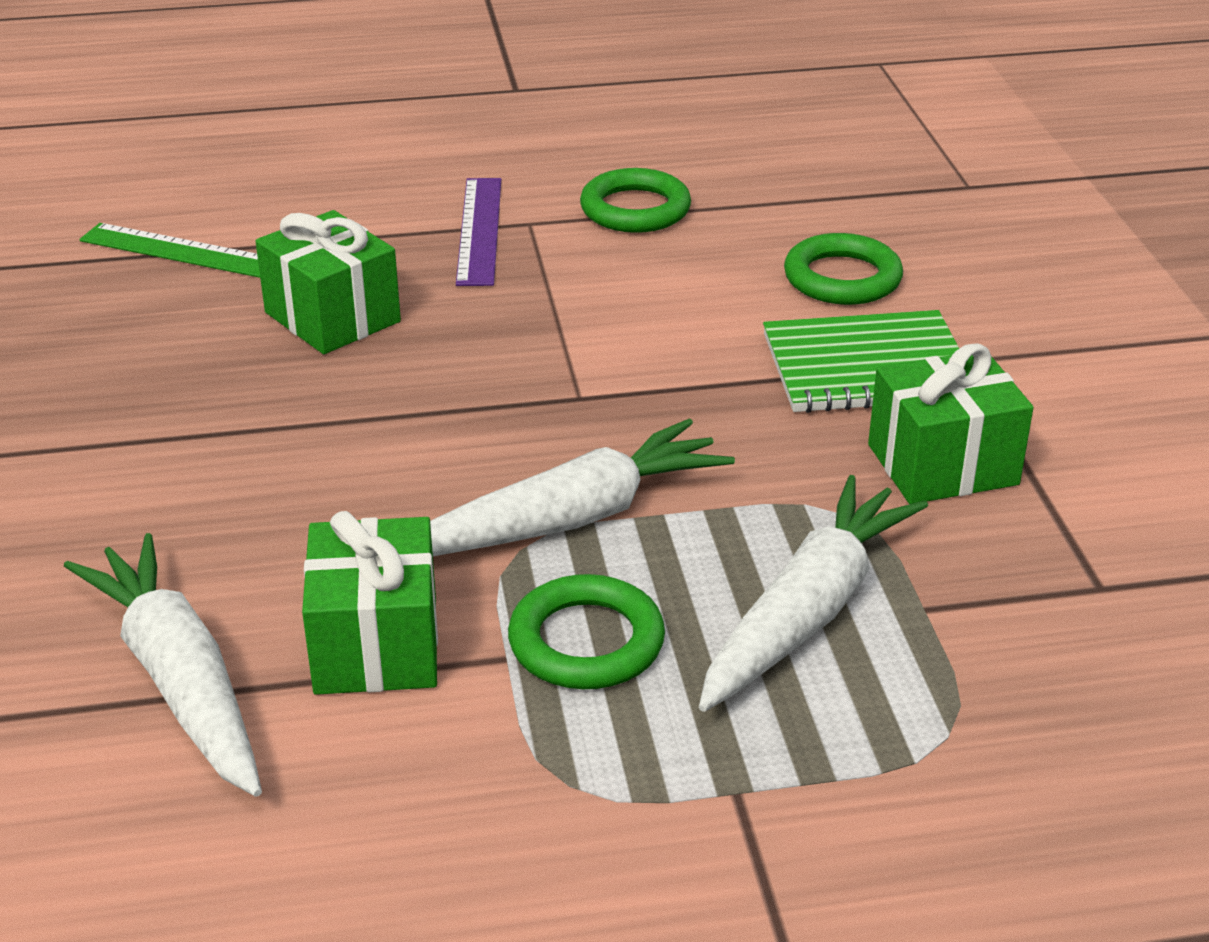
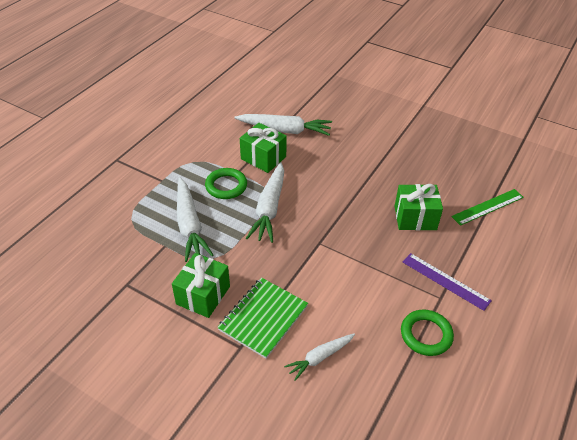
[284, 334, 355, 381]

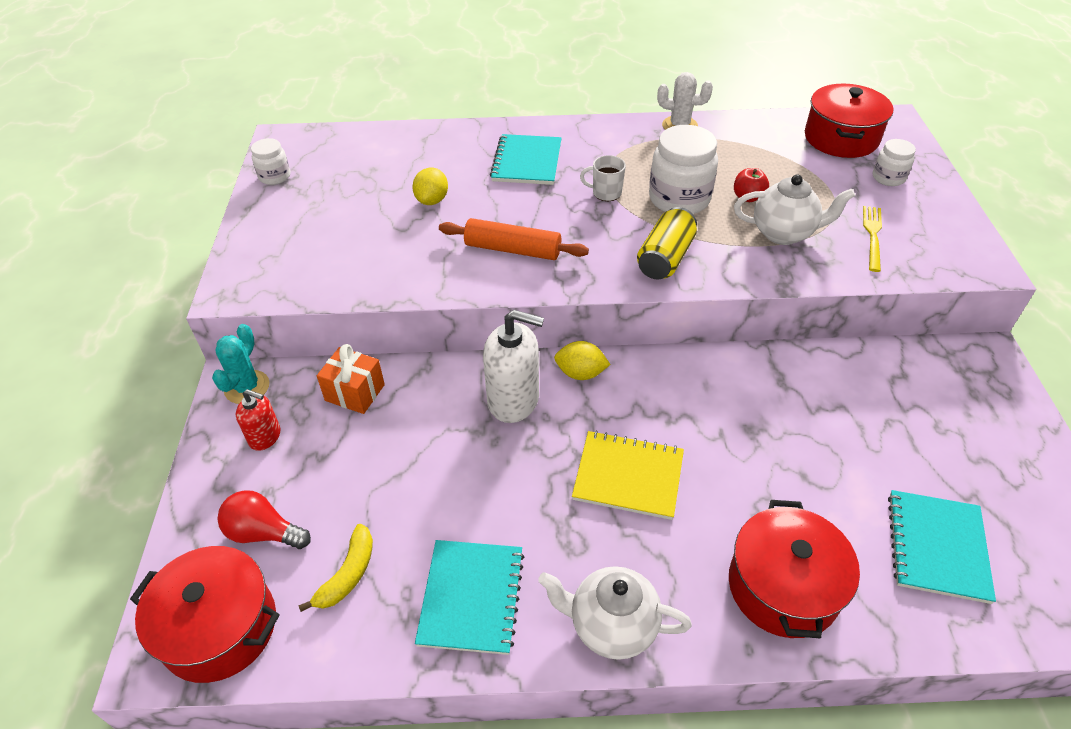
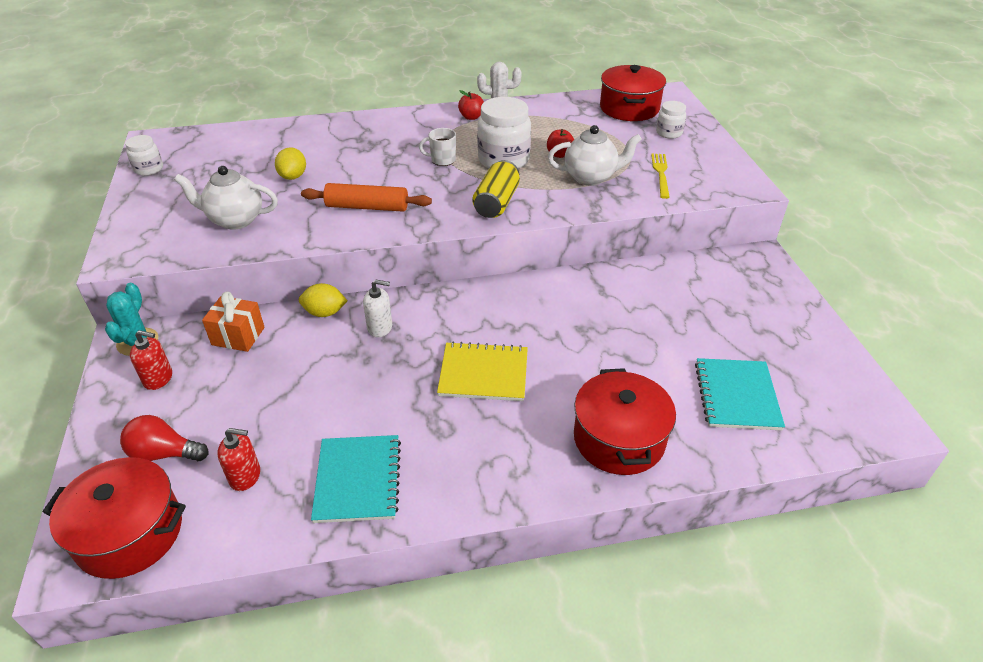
[174, 166, 278, 230]
[217, 428, 260, 491]
[299, 283, 347, 317]
[363, 280, 392, 337]
[458, 90, 484, 120]
[490, 134, 562, 185] (first image)

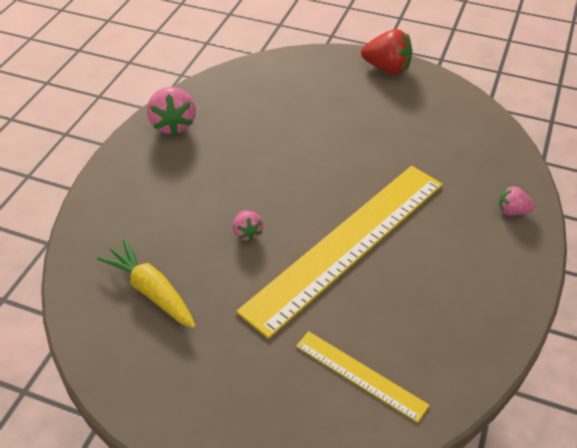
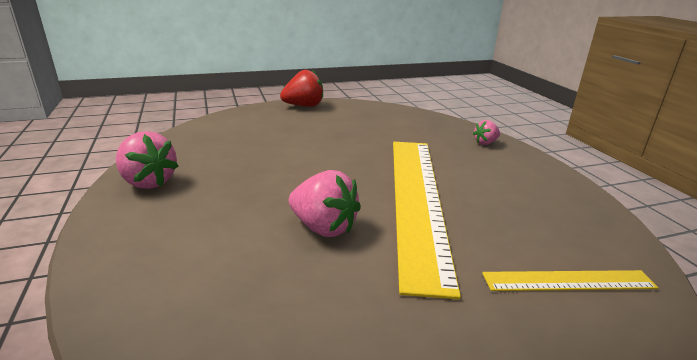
[289, 170, 361, 237]
[97, 239, 196, 329] (first image)

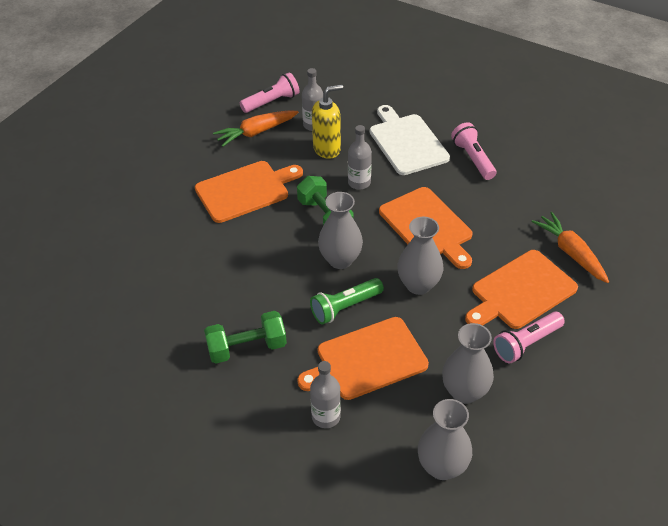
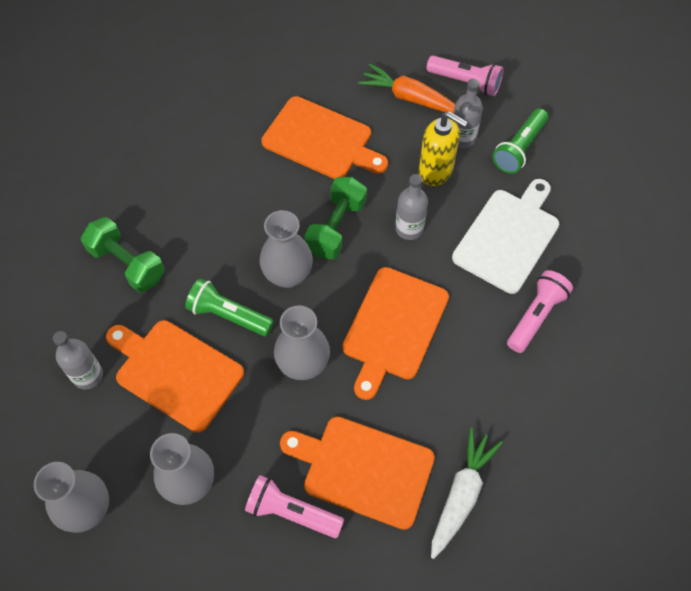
[431, 428, 503, 559]
[492, 109, 548, 174]

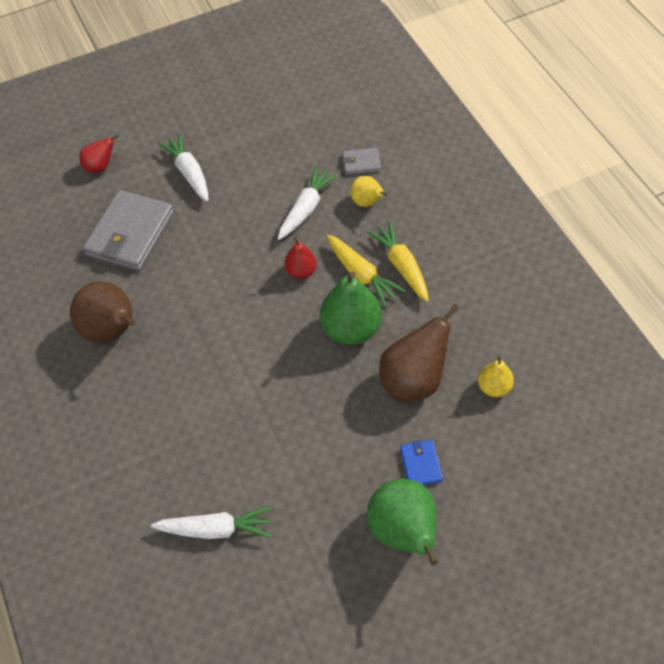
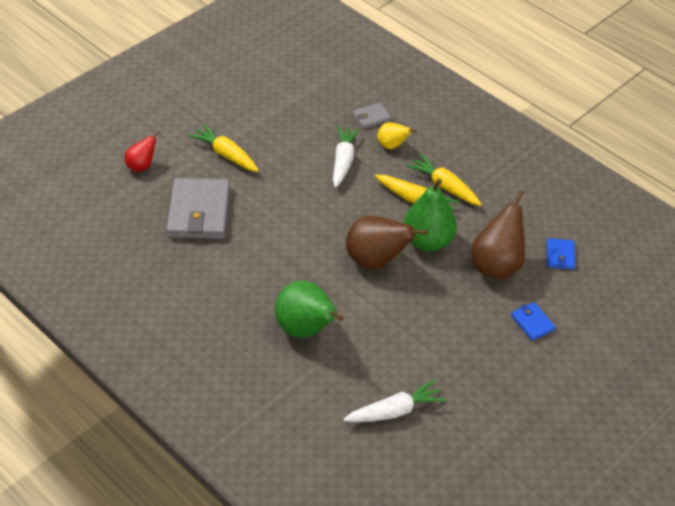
[188, 124, 259, 172]
[275, 280, 344, 338]
[346, 215, 428, 269]
[547, 238, 575, 270]
[284, 237, 317, 279] (first image)

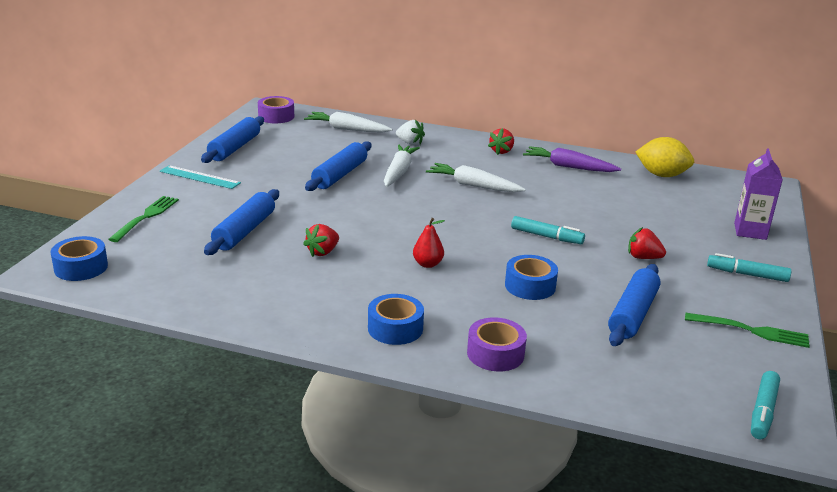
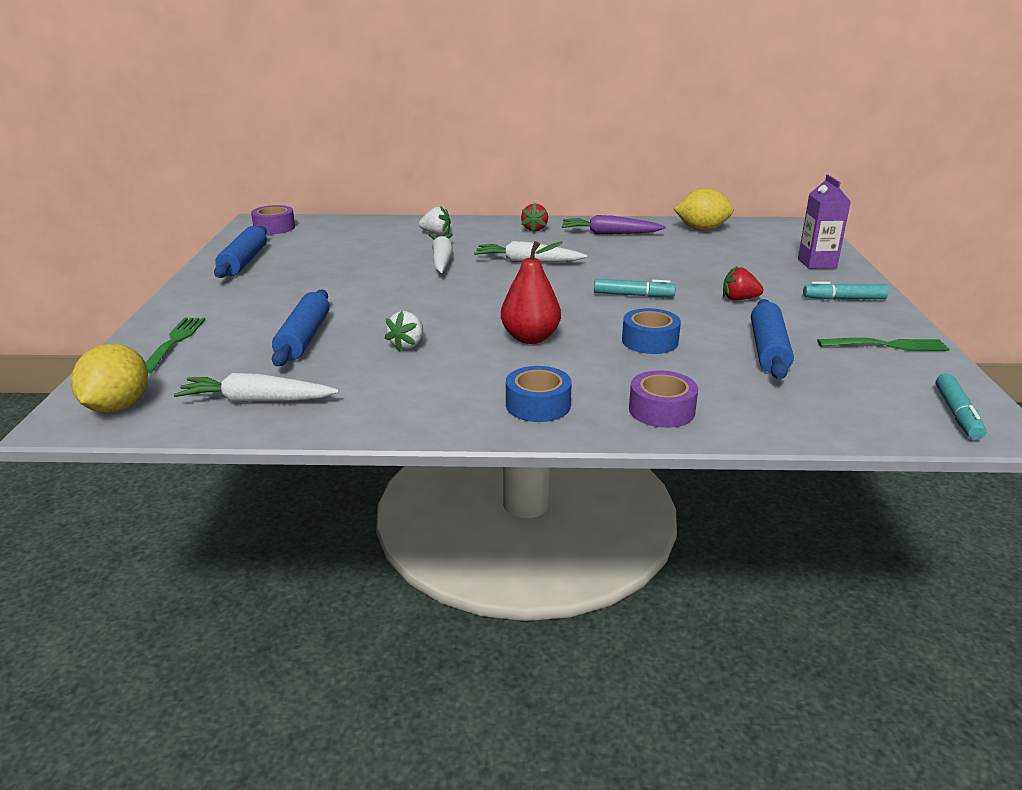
[71, 344, 148, 413]
[174, 373, 339, 402]
[384, 311, 423, 351]
[501, 241, 563, 344]
[160, 165, 241, 189] (first image)
[305, 141, 371, 191] (first image)

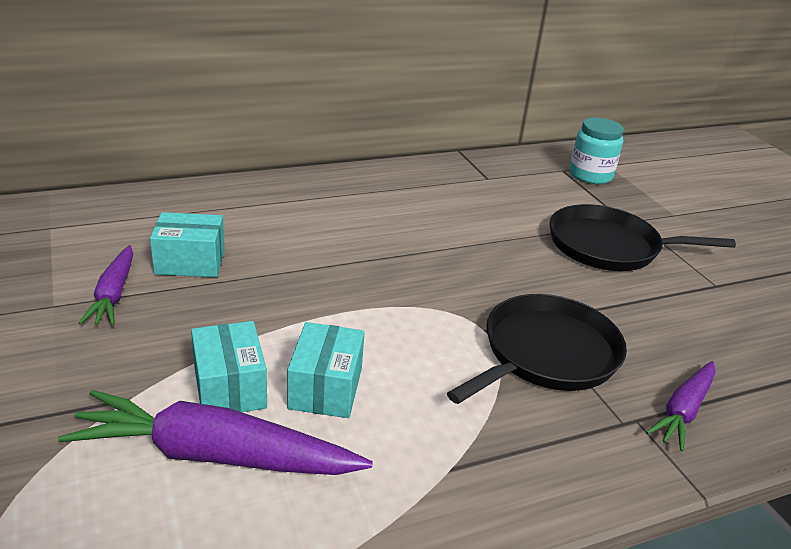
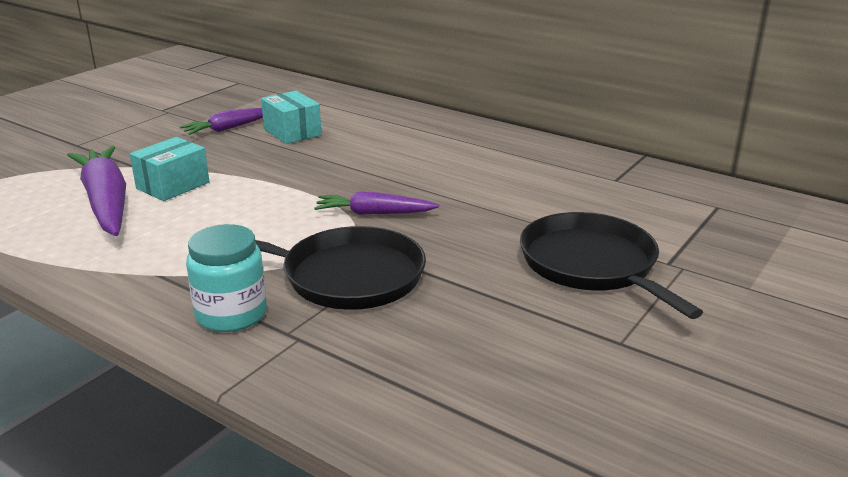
[186, 224, 267, 332]
[314, 192, 439, 215]
[287, 322, 365, 418] (first image)

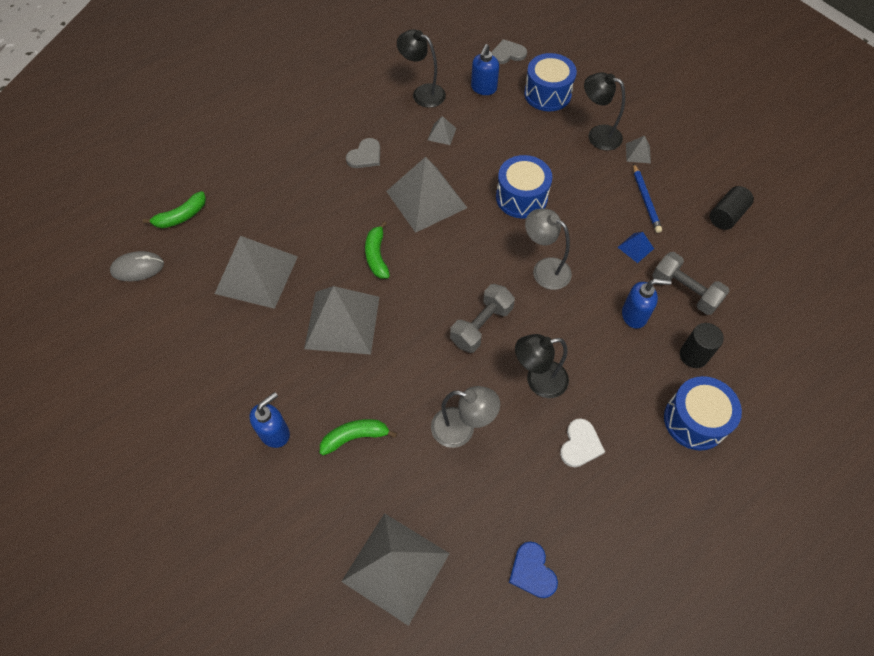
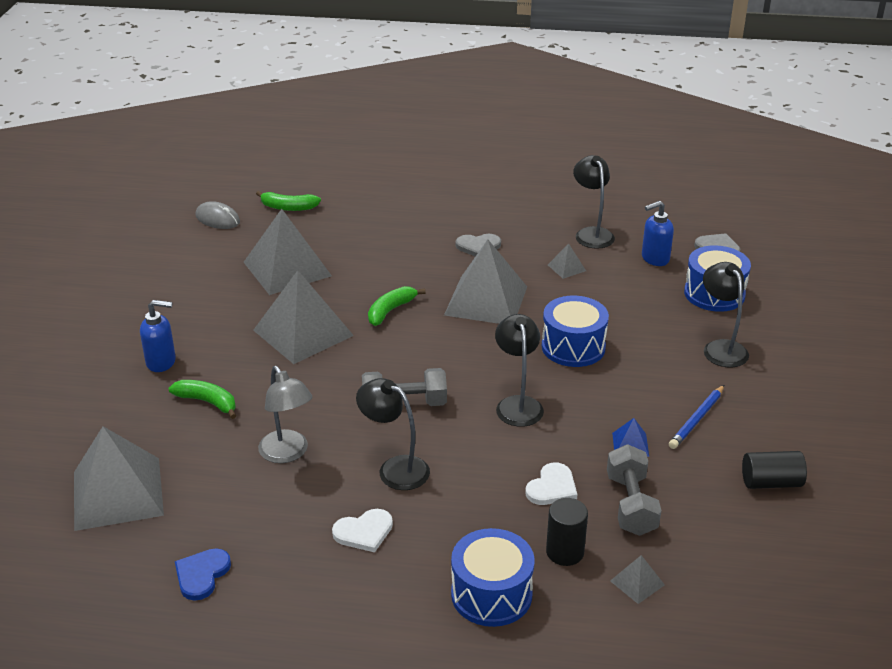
[495, 314, 544, 427]
[525, 462, 578, 505]
[610, 555, 665, 604]

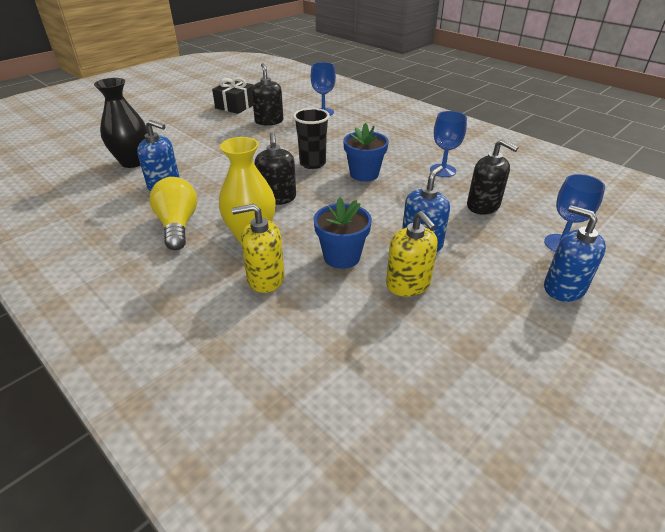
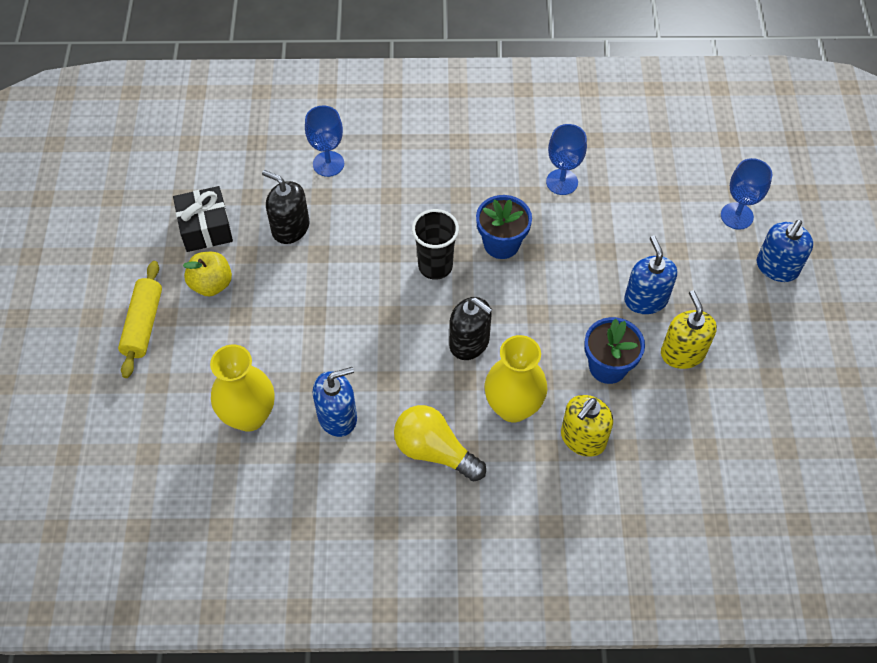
[118, 261, 162, 378]
[183, 252, 232, 296]
[210, 345, 274, 431]
[661, 290, 717, 369]
[757, 220, 813, 282]
[467, 139, 519, 215] (first image)

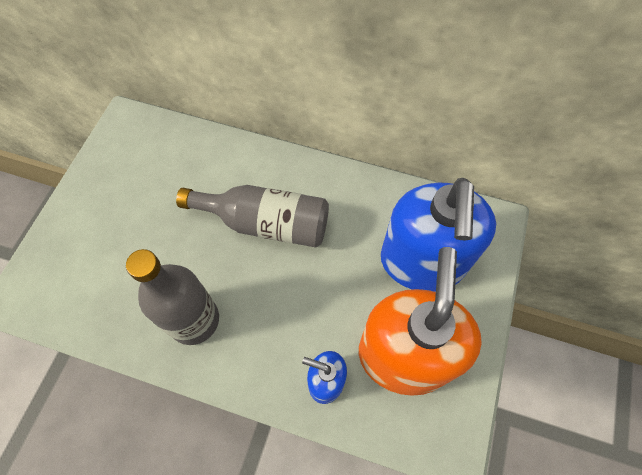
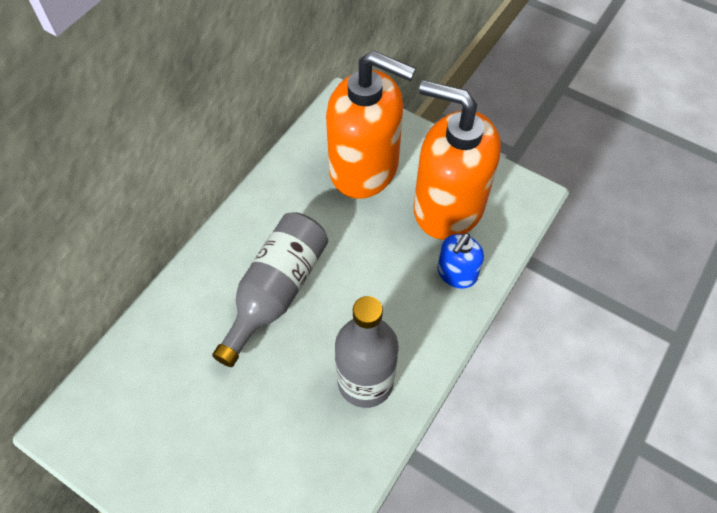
[326, 50, 416, 199]

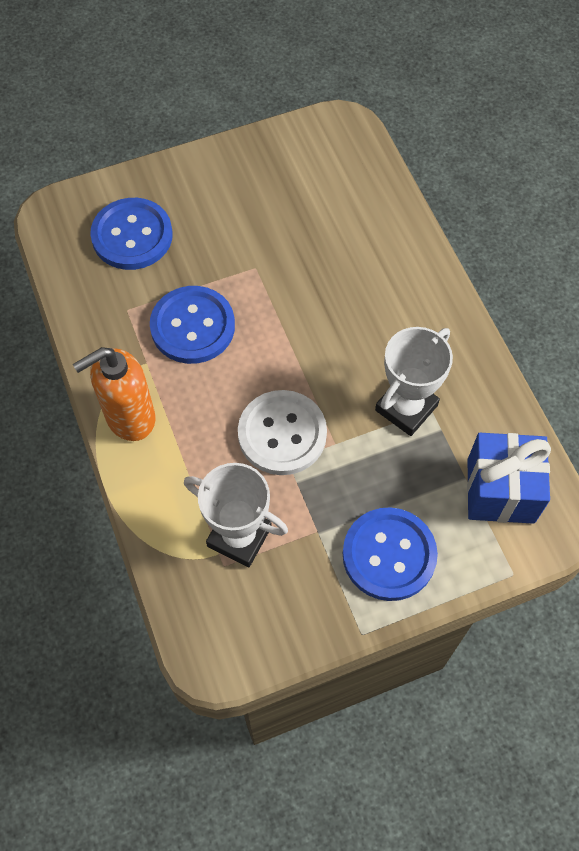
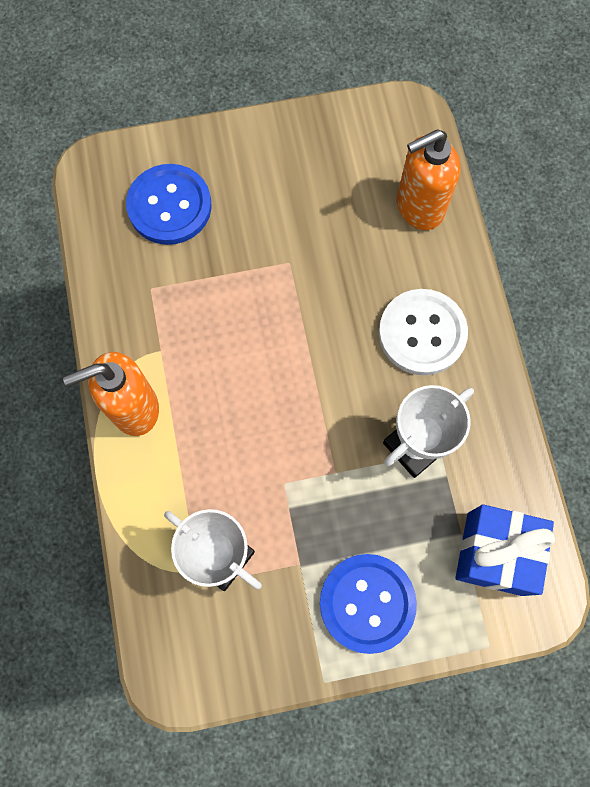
[379, 289, 468, 375]
[397, 129, 460, 230]
[150, 286, 235, 364] (first image)

